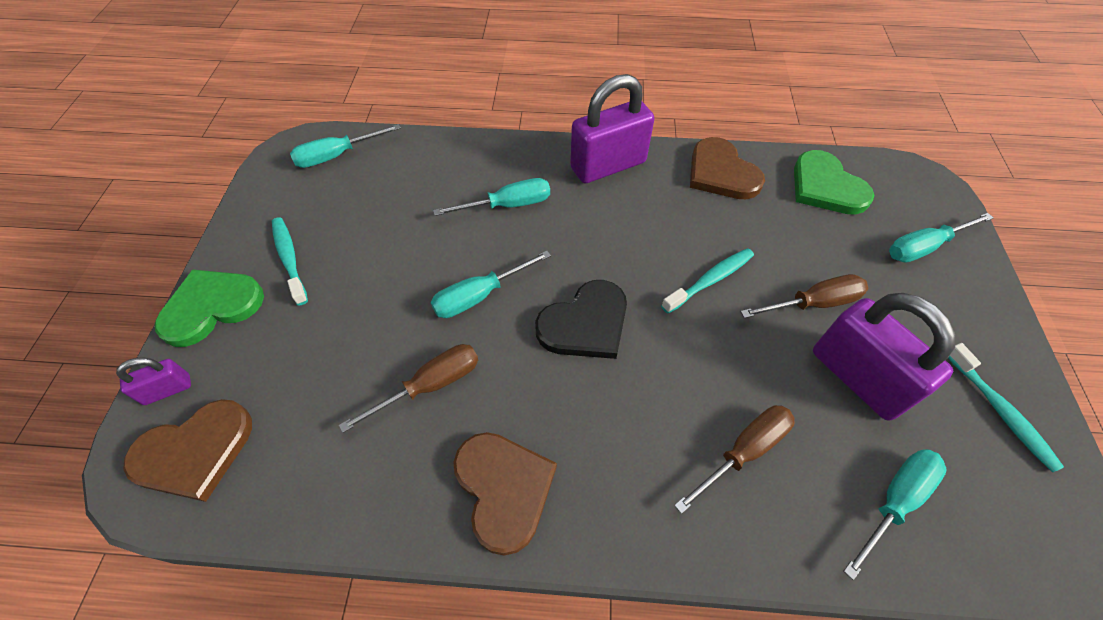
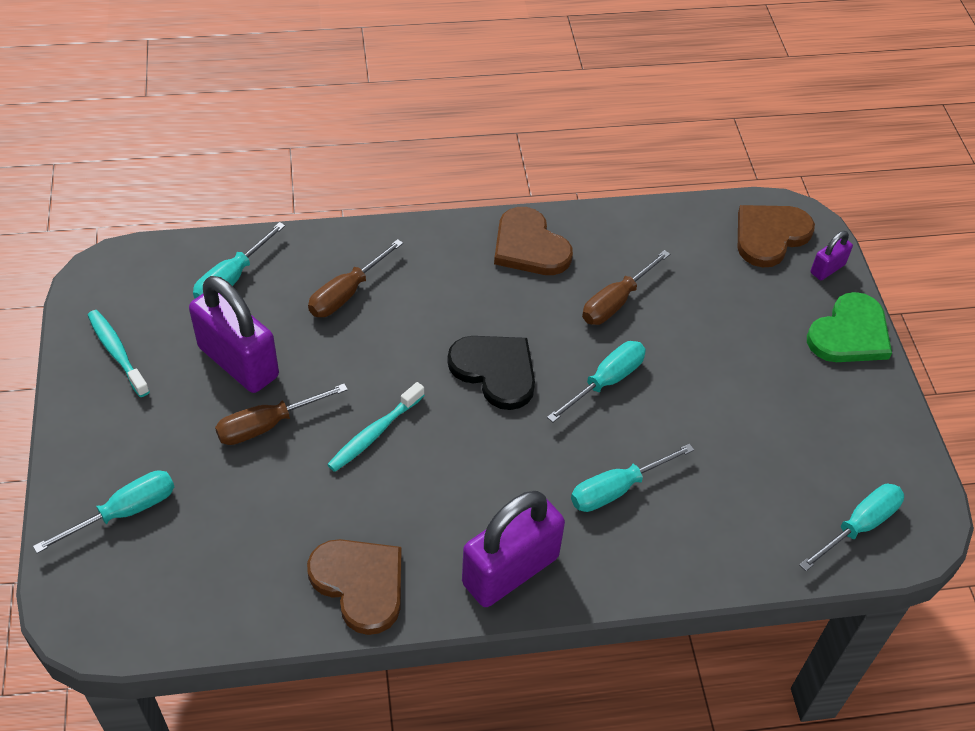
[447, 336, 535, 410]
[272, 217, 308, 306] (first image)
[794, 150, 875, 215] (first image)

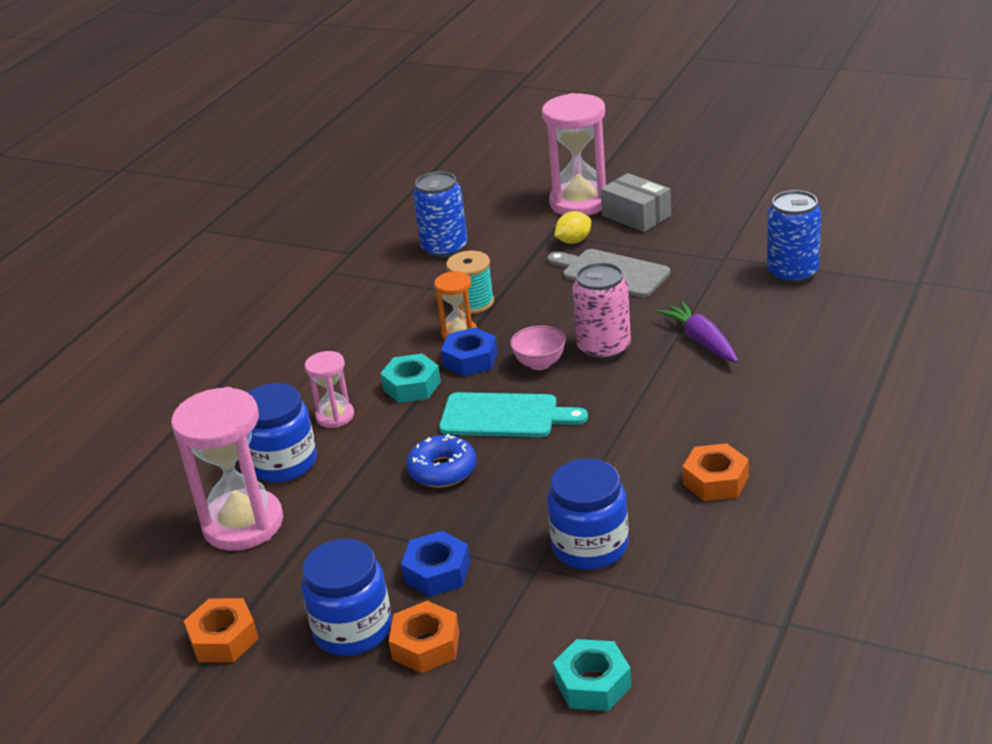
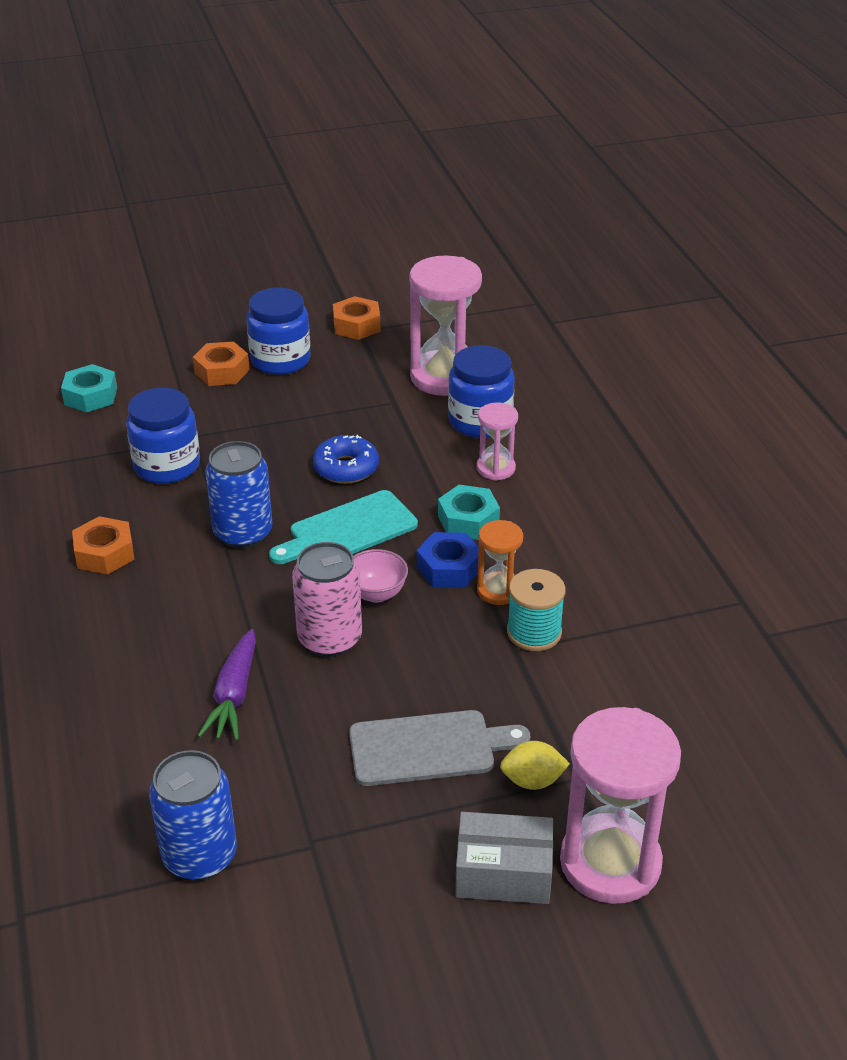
[198, 629, 256, 741]
[205, 441, 272, 549]
[500, 741, 570, 790]
[401, 531, 470, 597] (first image)

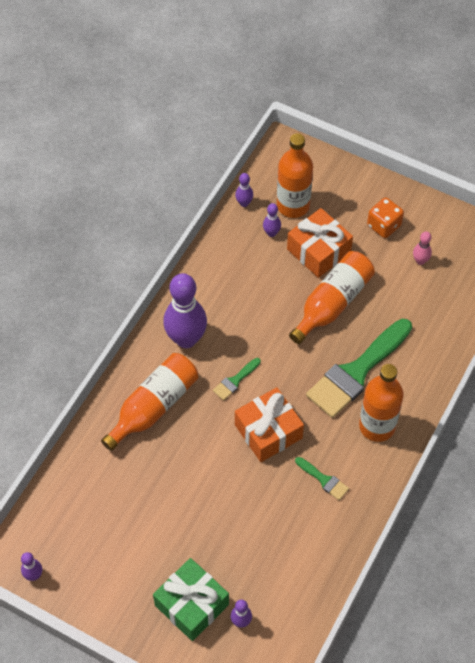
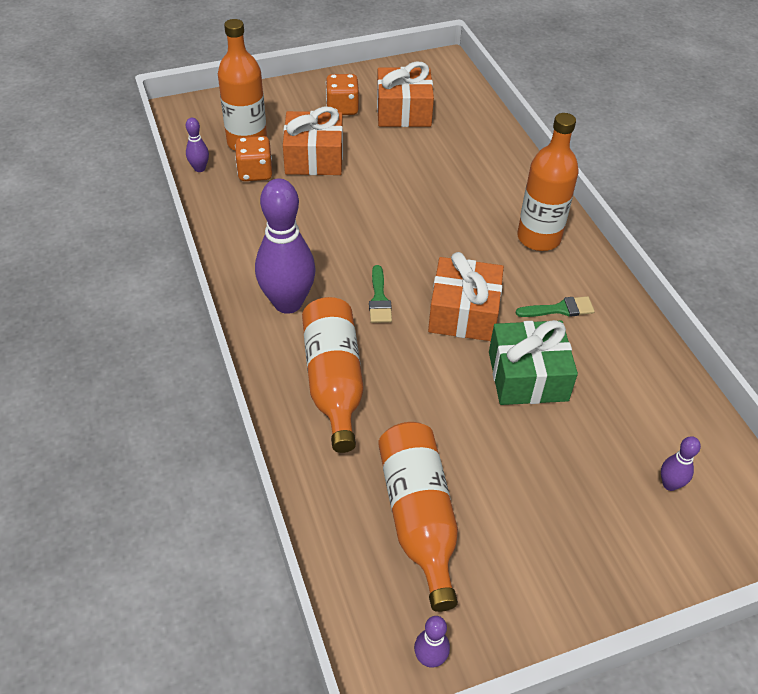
[235, 136, 272, 181]
[377, 62, 434, 127]
[378, 422, 458, 612]
[489, 320, 578, 405]
[306, 319, 412, 418] (first image)

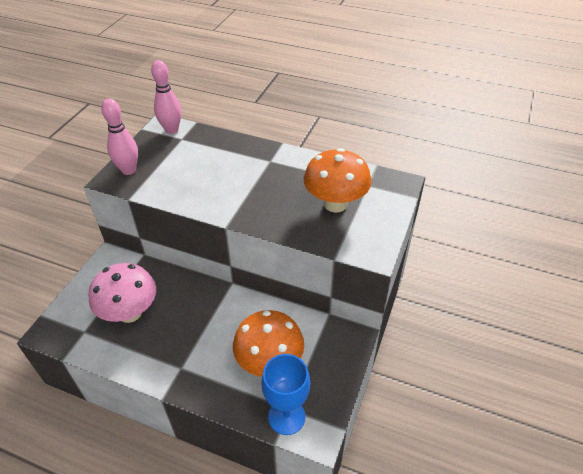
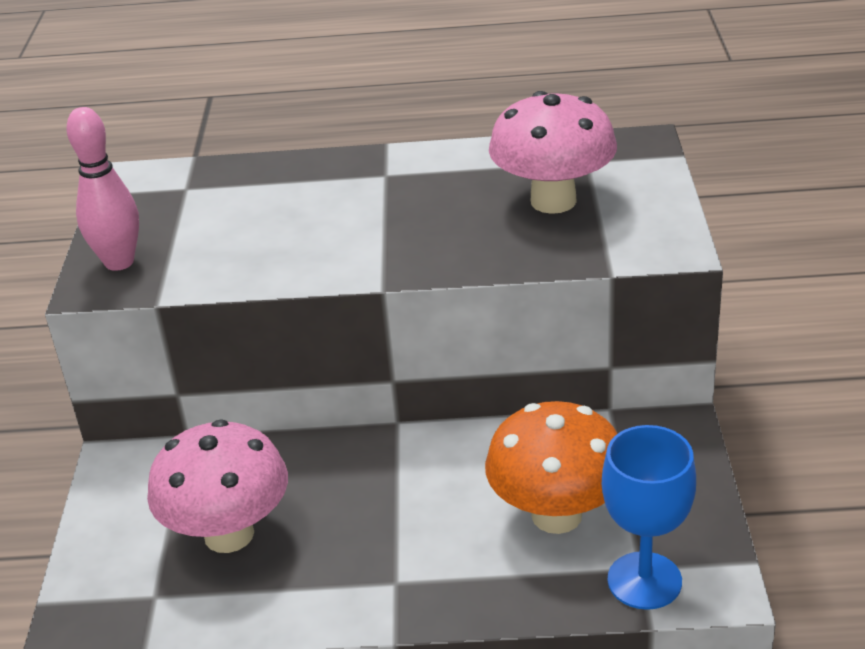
[489, 91, 617, 214]
[151, 60, 181, 134] (first image)

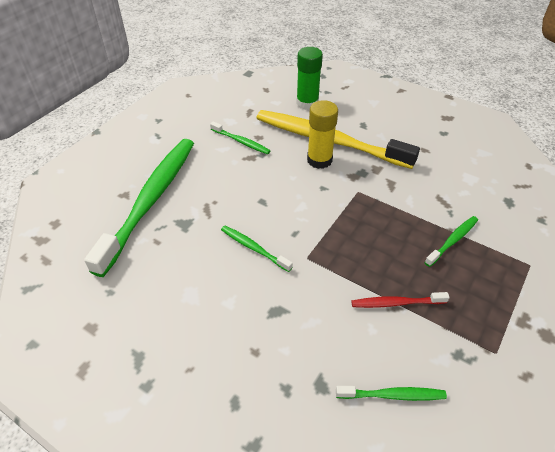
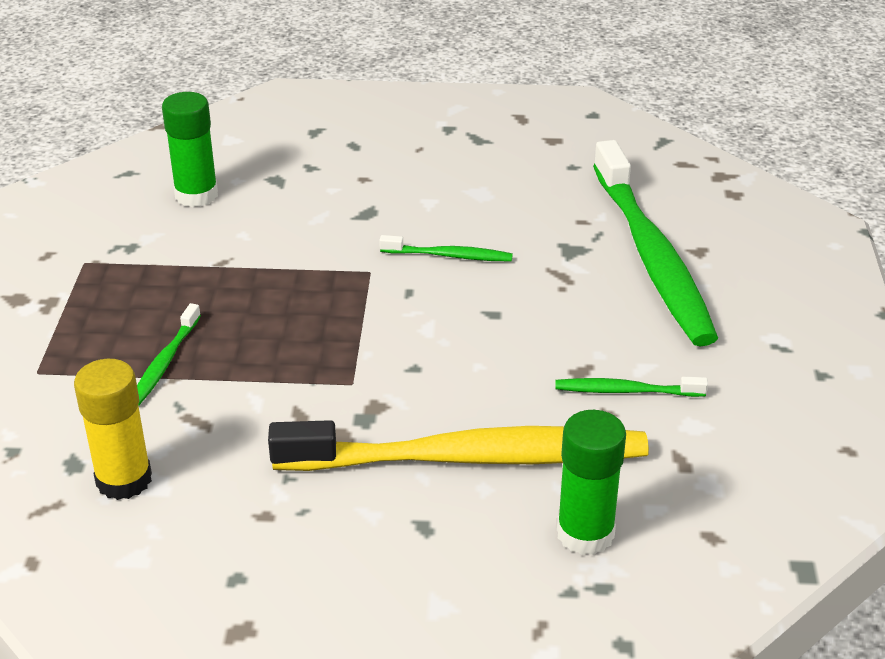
[74, 359, 152, 500]
[162, 92, 218, 207]
[352, 292, 450, 308] (first image)

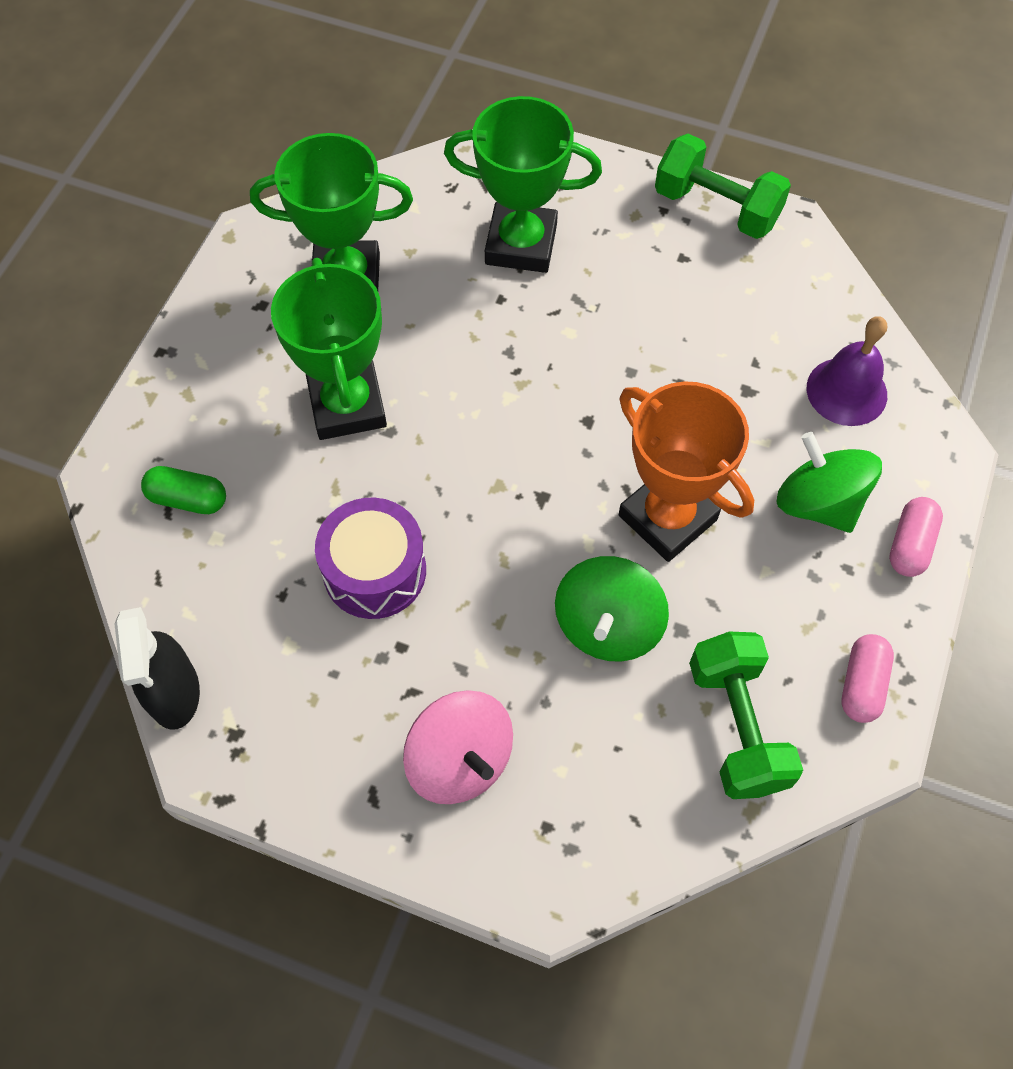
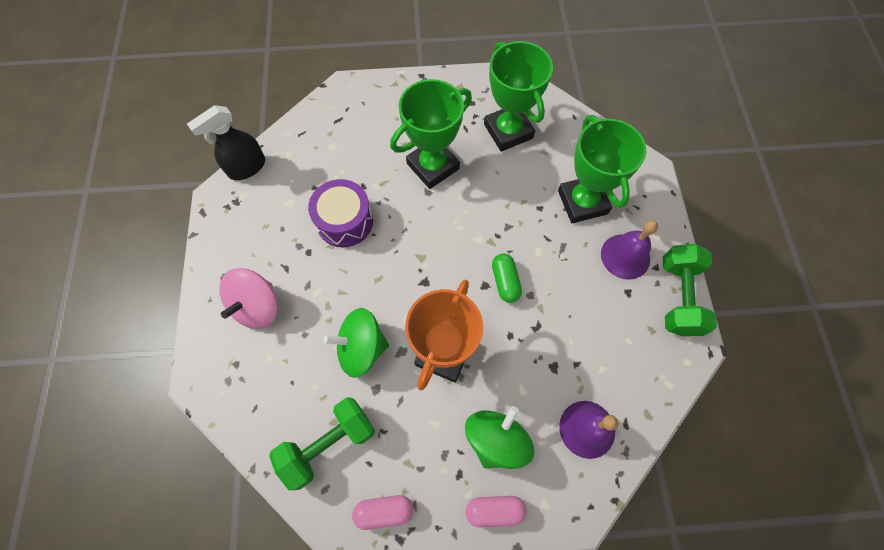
[492, 254, 522, 303]
[601, 220, 658, 279]

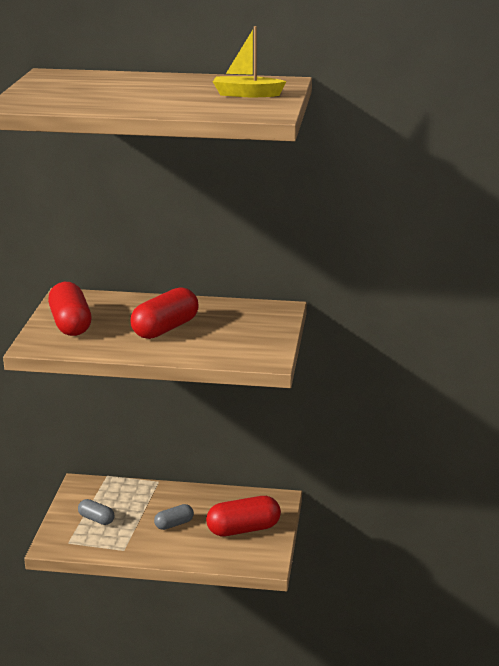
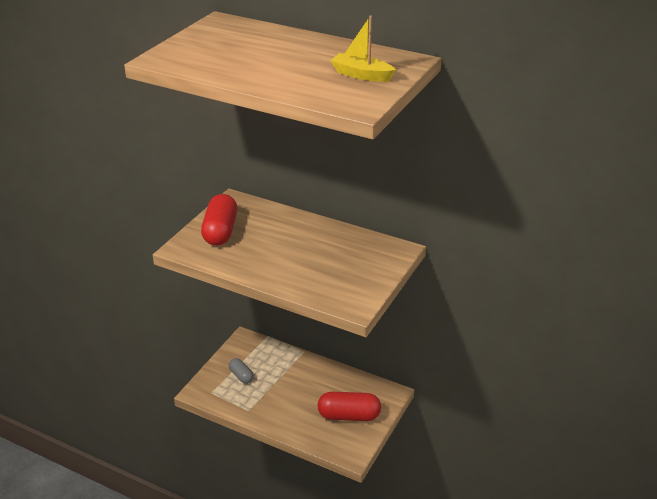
[131, 287, 199, 339] (first image)
[154, 504, 194, 530] (first image)

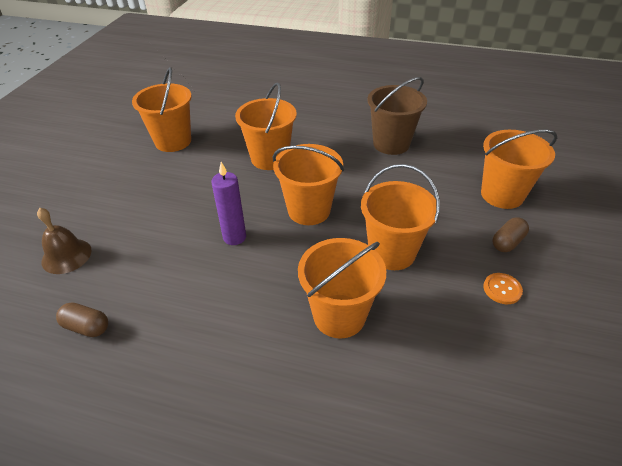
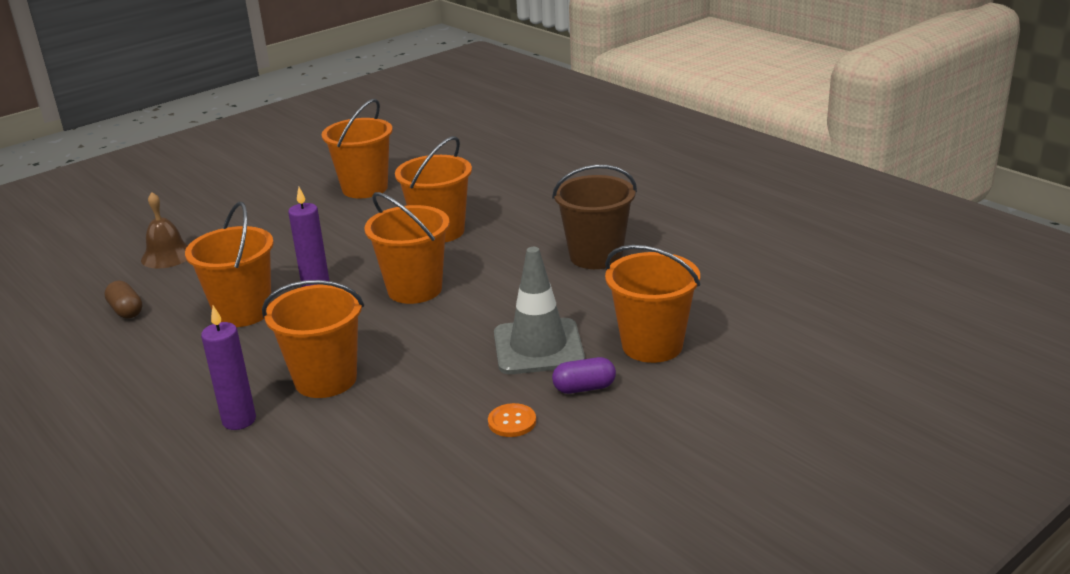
[185, 202, 274, 327]
[201, 306, 256, 430]
[494, 247, 585, 374]
[552, 357, 616, 394]

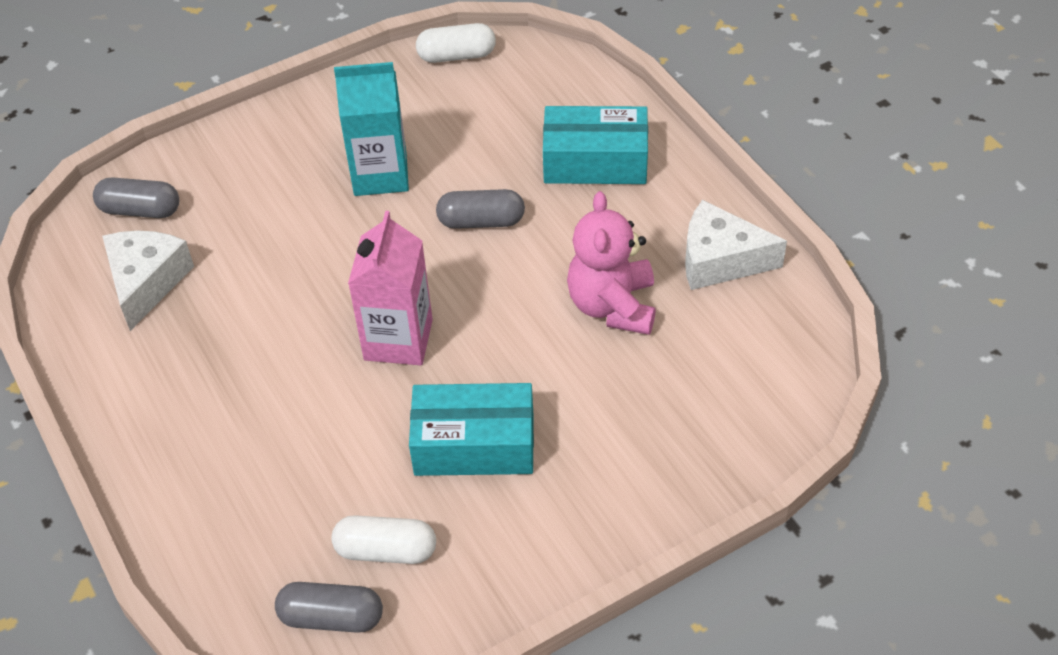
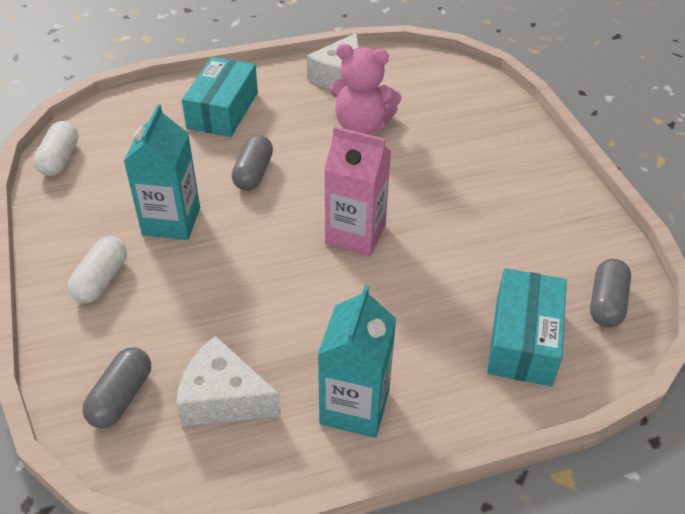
[67, 236, 127, 303]
[318, 285, 396, 438]
[487, 268, 567, 386]

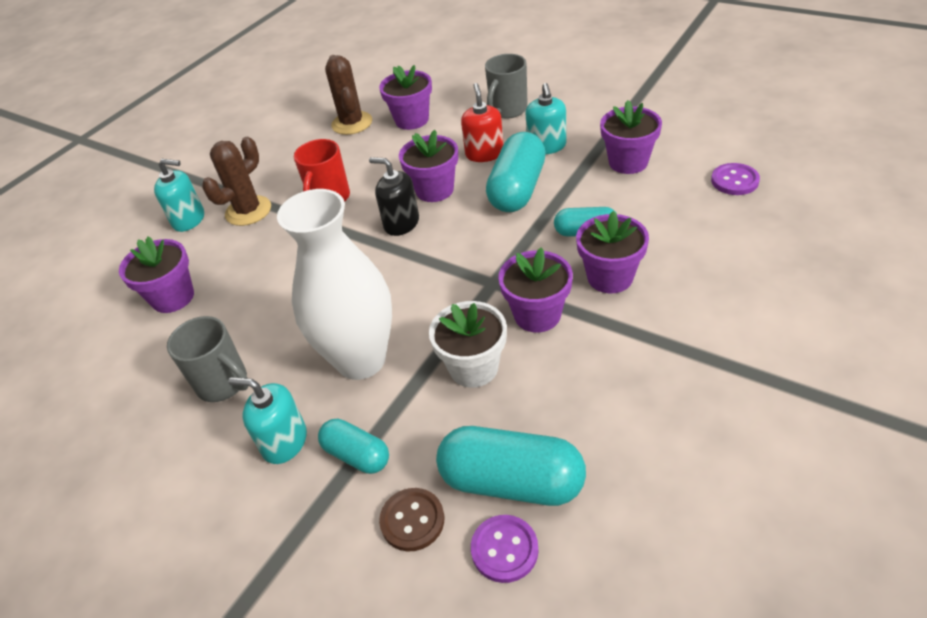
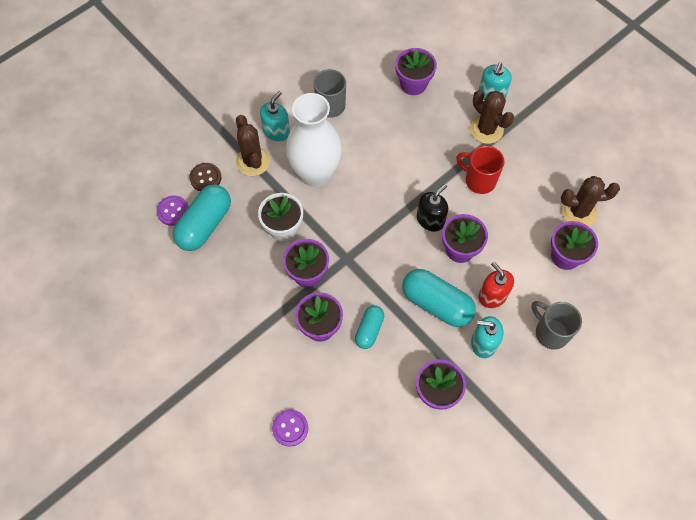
[236, 115, 270, 176]
[272, 409, 308, 447]
[479, 262, 514, 308]

